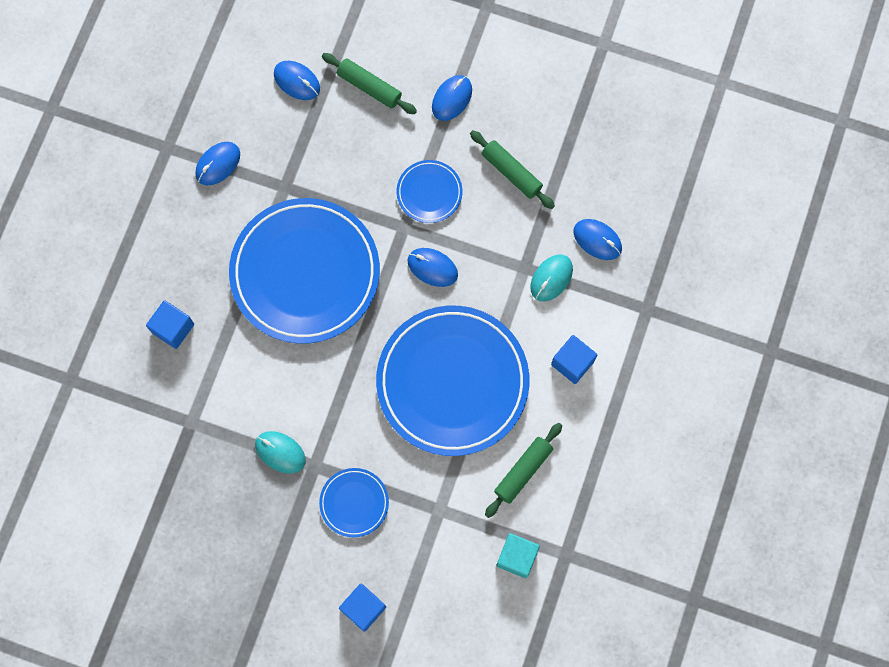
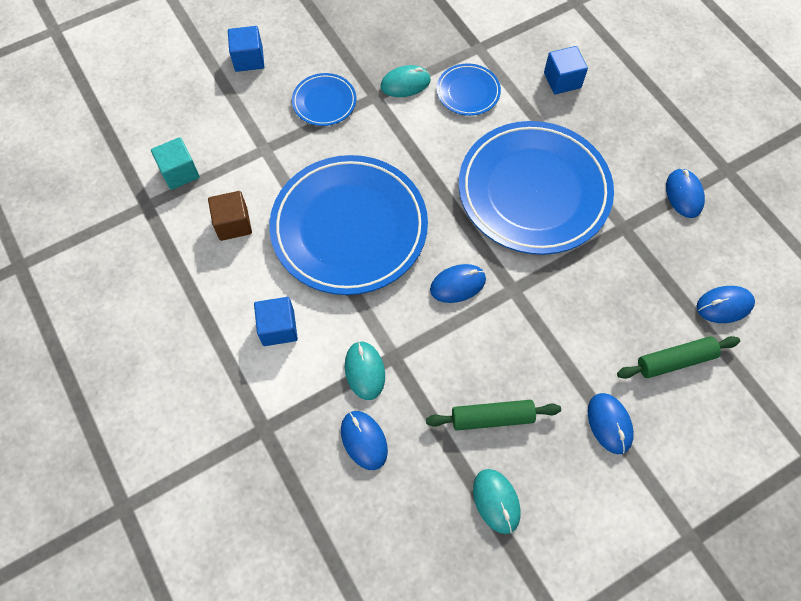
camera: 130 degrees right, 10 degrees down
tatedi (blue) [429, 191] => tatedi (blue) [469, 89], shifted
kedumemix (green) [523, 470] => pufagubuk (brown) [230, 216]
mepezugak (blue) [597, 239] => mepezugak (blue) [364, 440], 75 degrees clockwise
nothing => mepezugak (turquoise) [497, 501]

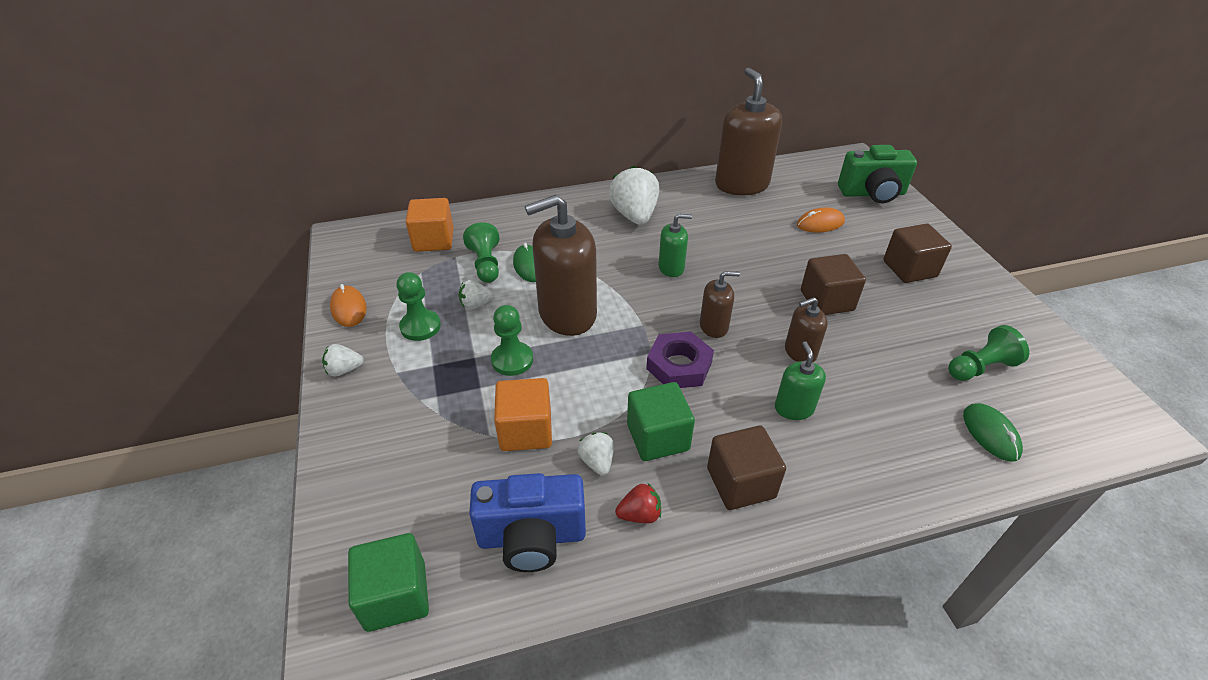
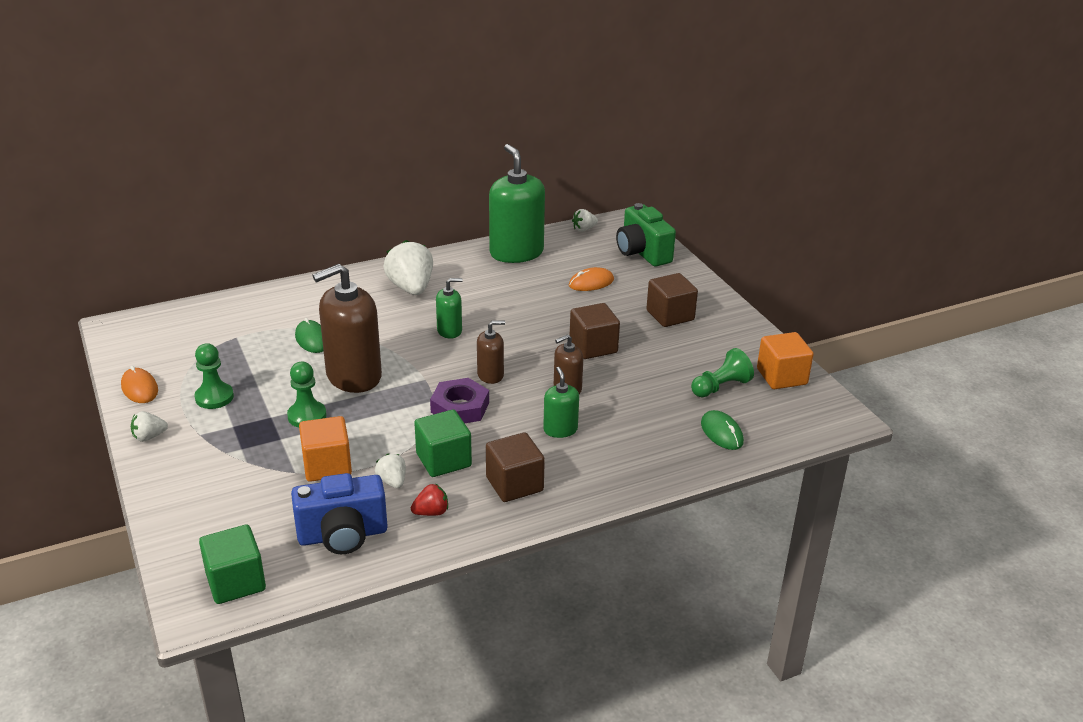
camera: 10 degrees left, 10 degrees down
pufagubuk (orange) [429, 225] => pufagubuk (orange) [785, 360], shifted
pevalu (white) [476, 295] => pevalu (white) [585, 220], shifted
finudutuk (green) [481, 252] => nothing
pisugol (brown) [748, 131] => pisugol (green) [517, 203]
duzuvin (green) [877, 174] => duzuvin (green) [646, 235], 75 degrees clockwise

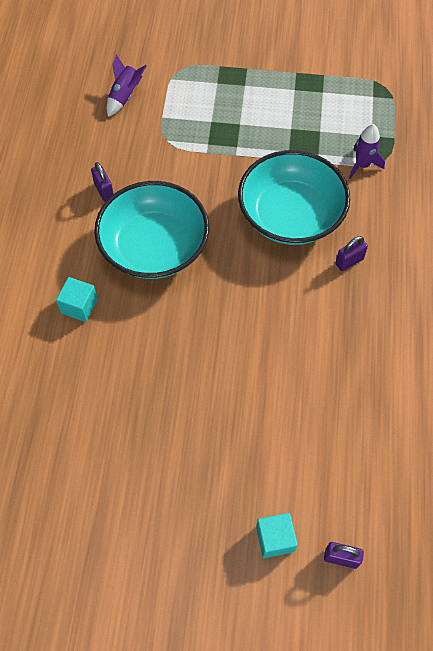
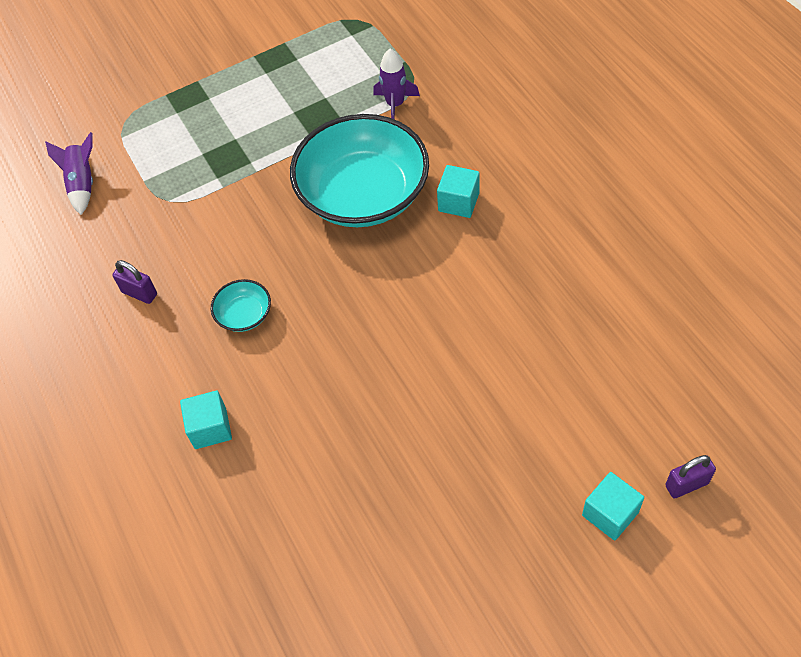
camera: 30 degrees left, 5 degrees down
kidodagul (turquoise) [151, 230] => kidodagul (turquoise) [241, 305], x0.41
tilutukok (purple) [351, 253] => pufagubuk (turquoise) [458, 191]

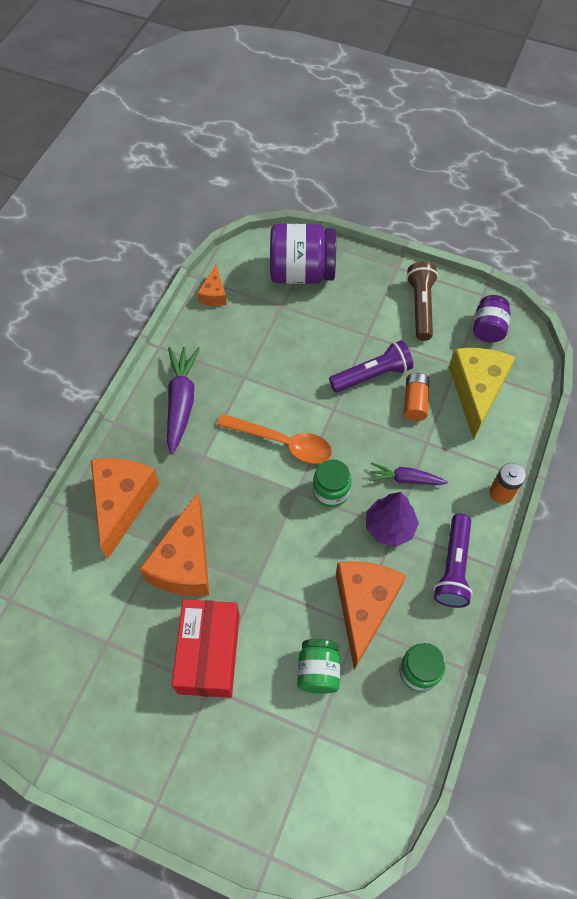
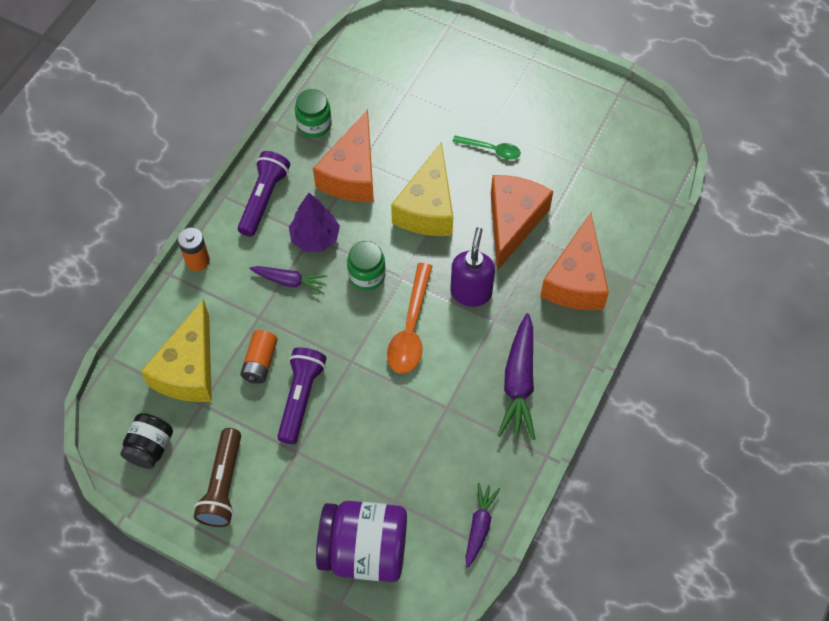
camera: 175 degrees left, 0 degrees up
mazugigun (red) [206, 648] => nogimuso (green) [486, 148]
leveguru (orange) [212, 285] => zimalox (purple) [483, 525]
nogimuso (orange) [274, 439] => nogimuso (orange) [409, 318], 105 degrees counterclockwise
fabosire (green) [319, 666] => nothing
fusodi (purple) [371, 366] => fusodi (purple) [302, 395], 120 degrees clockwise
fabosire (purple) [491, 319] => fabosire (black) [146, 441]
nothing => leveguru (yellow) [422, 189]
nothing => pisugol (purple) [472, 267]

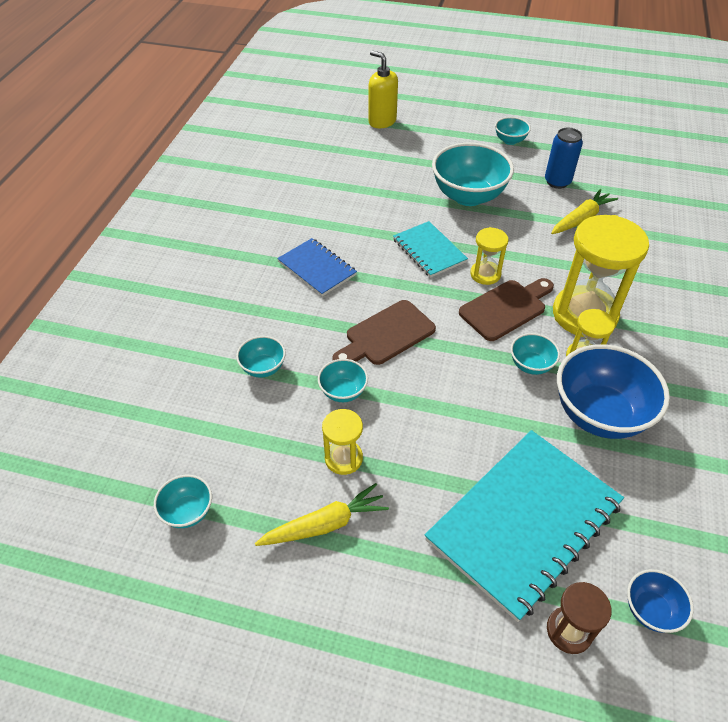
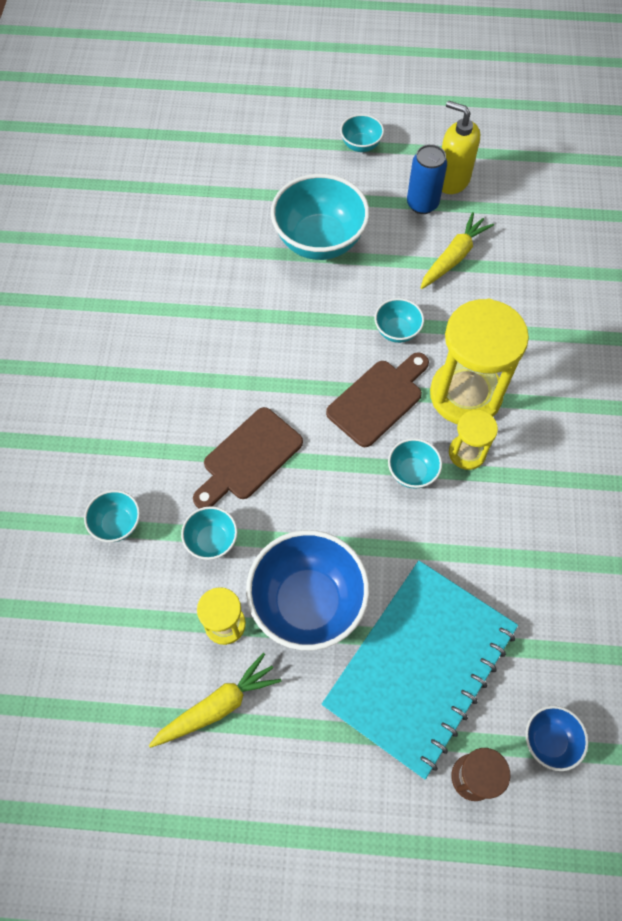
camera: 10 degrees left, 15 degrees up
kidodagul (turquoise) [183, 501] => kidodagul (turquoise) [399, 320], shifted
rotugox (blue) [317, 267] => nothing
pisugol (yellow) [383, 89] => pisugol (yellow) [461, 147], shifted
rotugox (turquoise) [430, 249] => nothing
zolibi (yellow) [489, 256] => nothing
kidodagul (blue) [613, 391] => kidodagul (blue) [308, 590], shifted

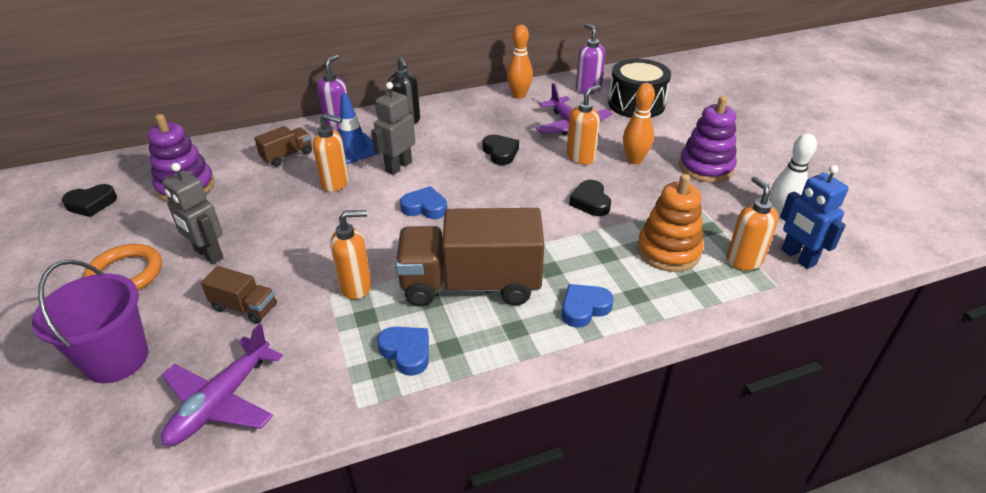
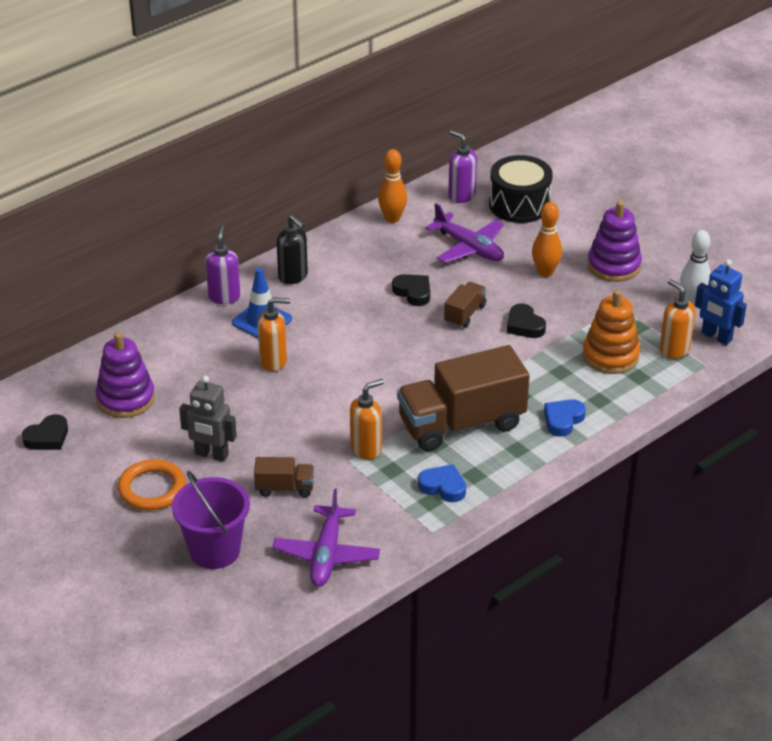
camera: 20 degrees left, 0 degrees up
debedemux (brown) [283, 146] => debedemux (brown) [465, 305], shifted
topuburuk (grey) [393, 128] => nothing
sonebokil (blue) [423, 202] => nothing
pisugol (orange) [583, 124] => nothing

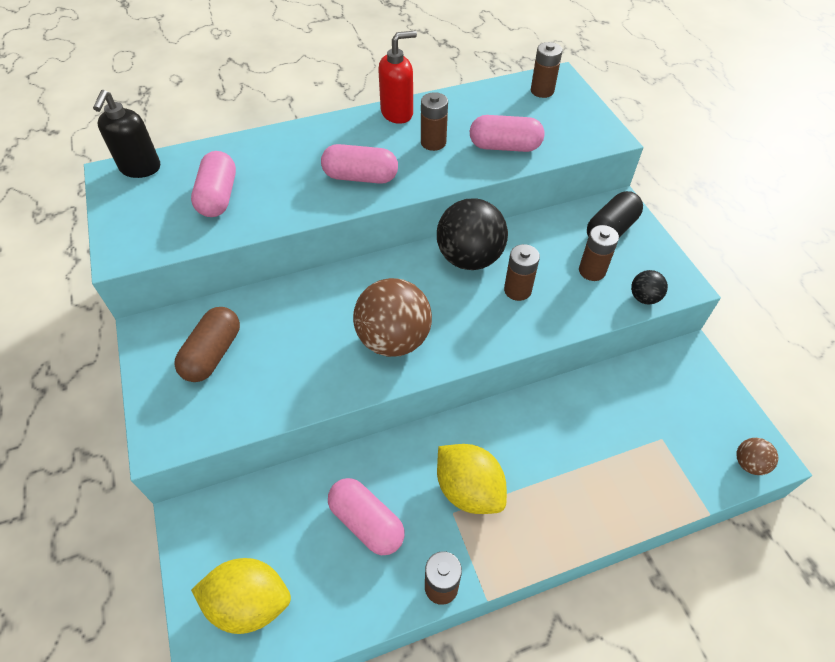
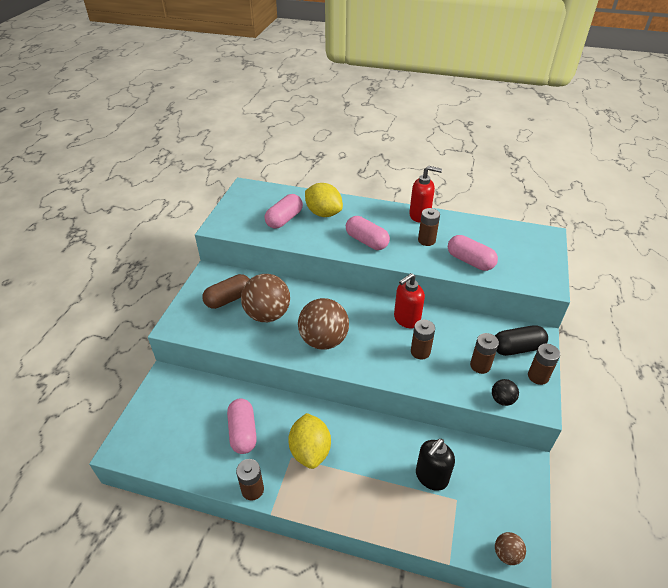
camera: 35 degrees right, 10 degrees down
pisugol (black) [126, 134] => pisugol (black) [435, 465], shifted
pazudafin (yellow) [241, 596] => pazudafin (yellow) [324, 200], shifted
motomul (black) [472, 234] => pisugol (red) [409, 301]
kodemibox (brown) [546, 70] => kodemibox (brown) [544, 364], shifted
nothing => motomul (brown) [265, 298]

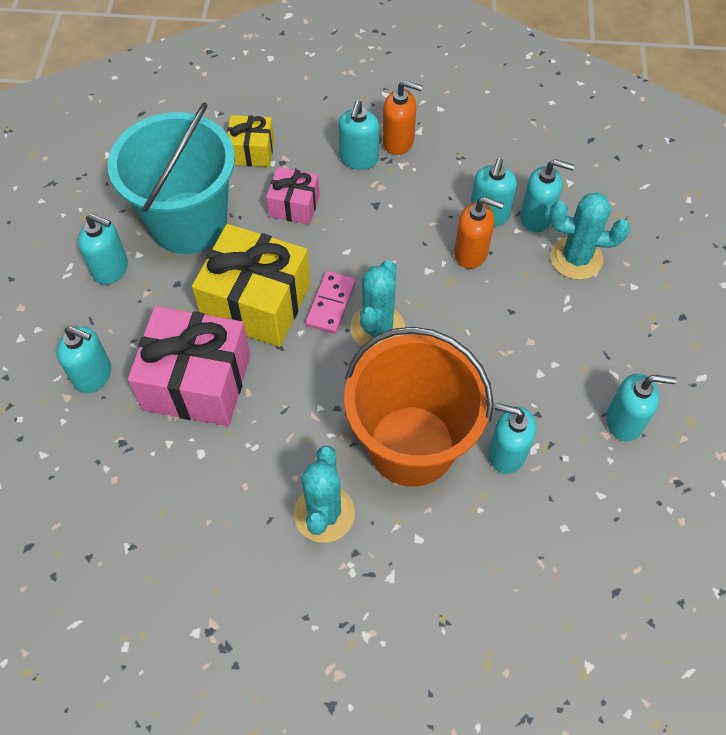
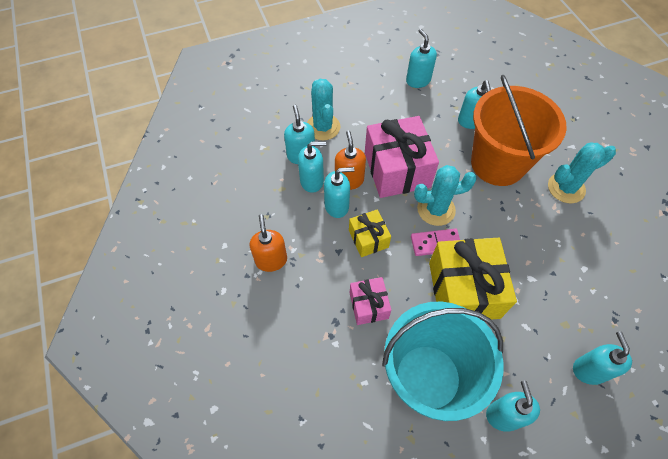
camera: 115 degrees left, 0 degrees up
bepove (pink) [189, 366] => bepove (pink) [402, 157], shifted
bepove (yellow) [250, 141] => bepove (yellow) [370, 233], shifted
pisugol (turquoise) [359, 135] => pisugol (turquoise) [339, 192], shifted

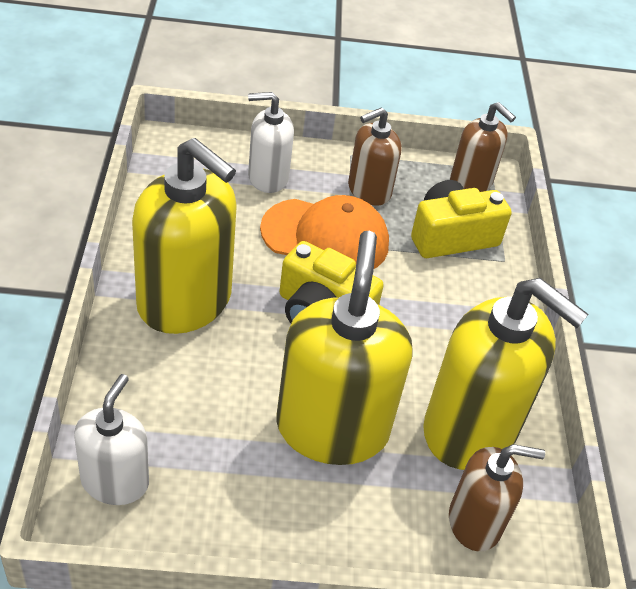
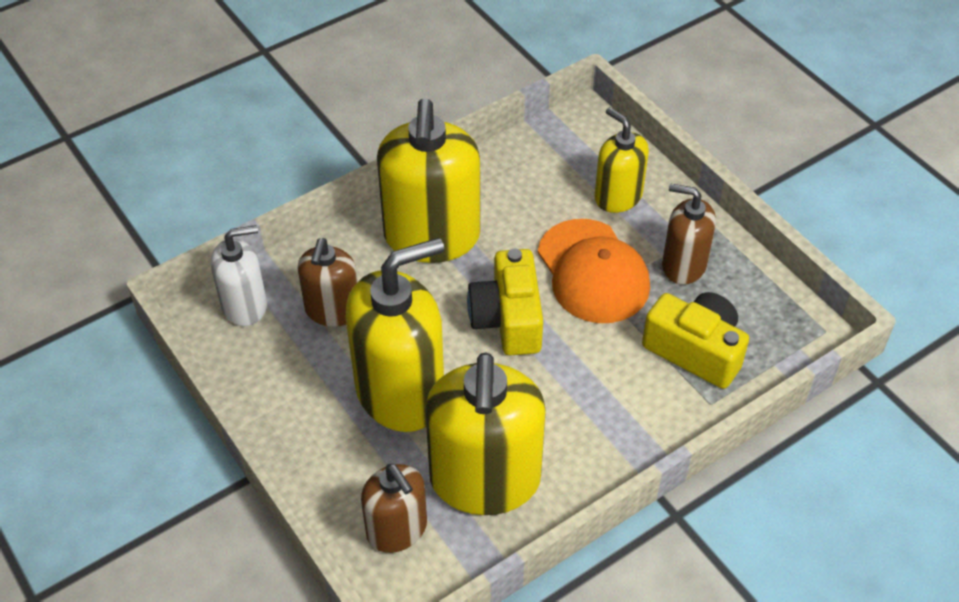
camera: 60 degrees right, 5 degrees up
pisugol (white) [271, 142] => pisugol (yellow) [621, 160]
pisugol (brown) [483, 147] => pisugol (brown) [328, 282], shifted

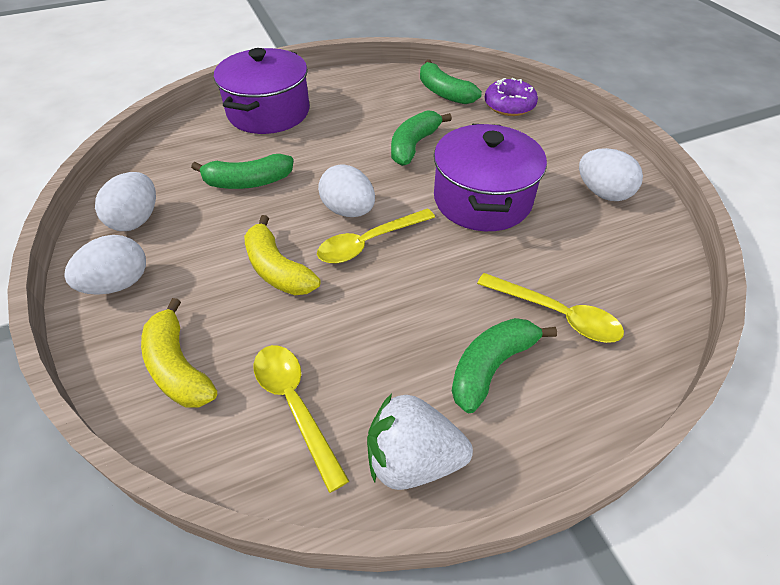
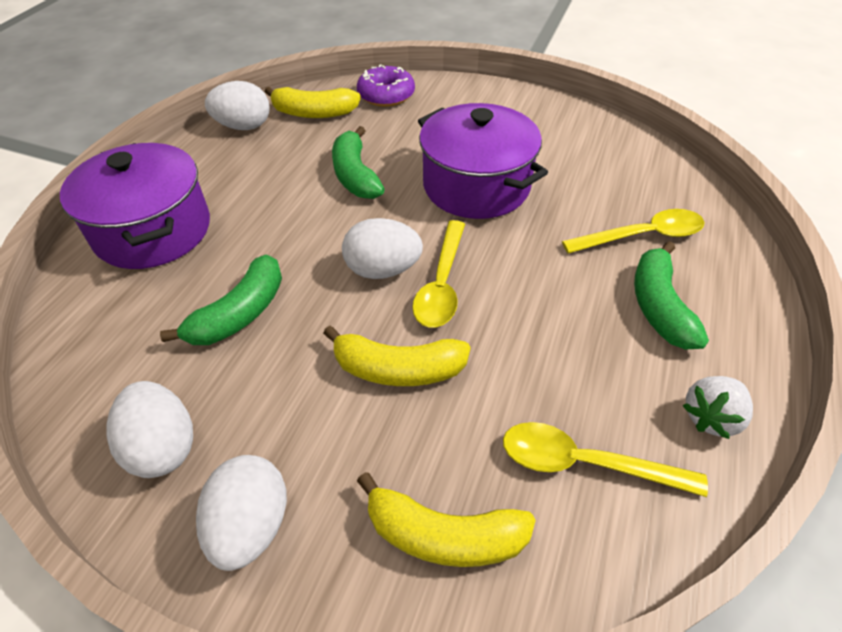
camera: 45 degrees left, 0 degrees up
pevalu (white) [420, 442] => pevalu (white) [717, 407], x0.67
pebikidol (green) [451, 82] => pebikidol (yellow) [313, 102]
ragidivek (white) [611, 174] => ragidivek (white) [237, 105], shifted

